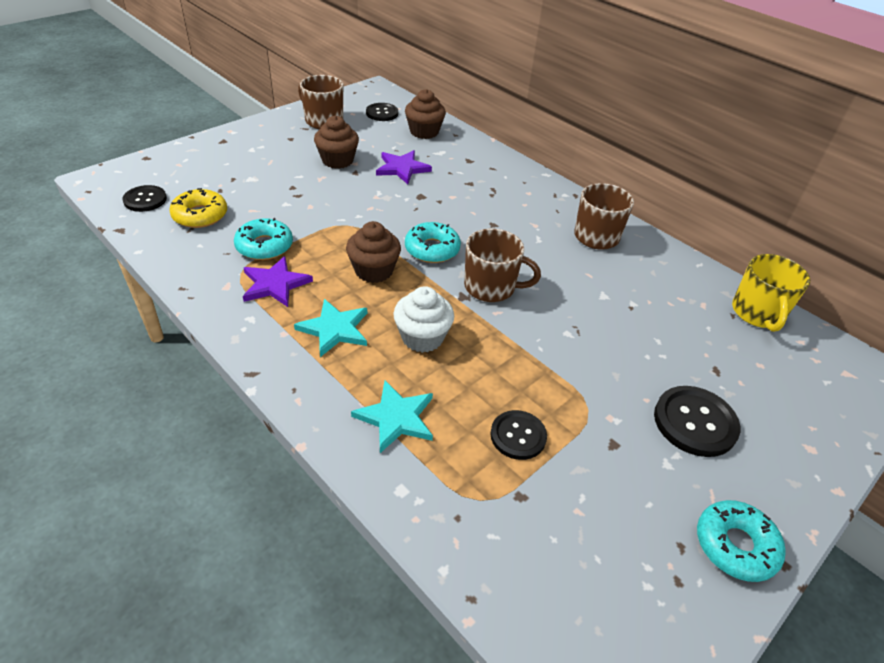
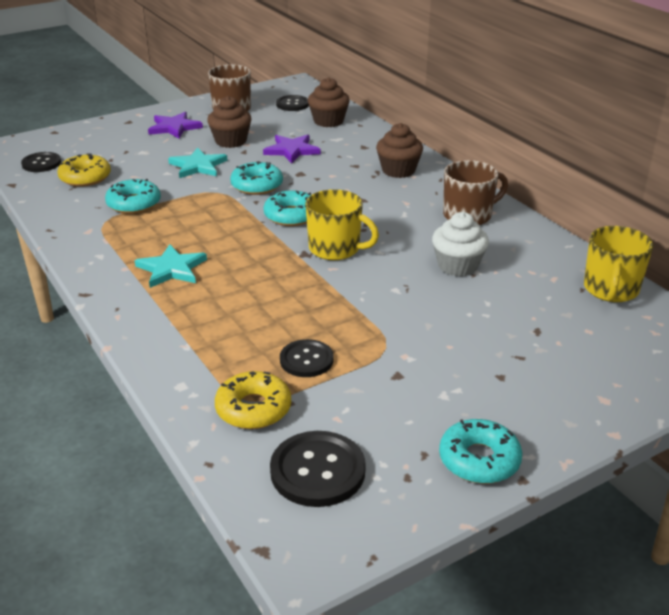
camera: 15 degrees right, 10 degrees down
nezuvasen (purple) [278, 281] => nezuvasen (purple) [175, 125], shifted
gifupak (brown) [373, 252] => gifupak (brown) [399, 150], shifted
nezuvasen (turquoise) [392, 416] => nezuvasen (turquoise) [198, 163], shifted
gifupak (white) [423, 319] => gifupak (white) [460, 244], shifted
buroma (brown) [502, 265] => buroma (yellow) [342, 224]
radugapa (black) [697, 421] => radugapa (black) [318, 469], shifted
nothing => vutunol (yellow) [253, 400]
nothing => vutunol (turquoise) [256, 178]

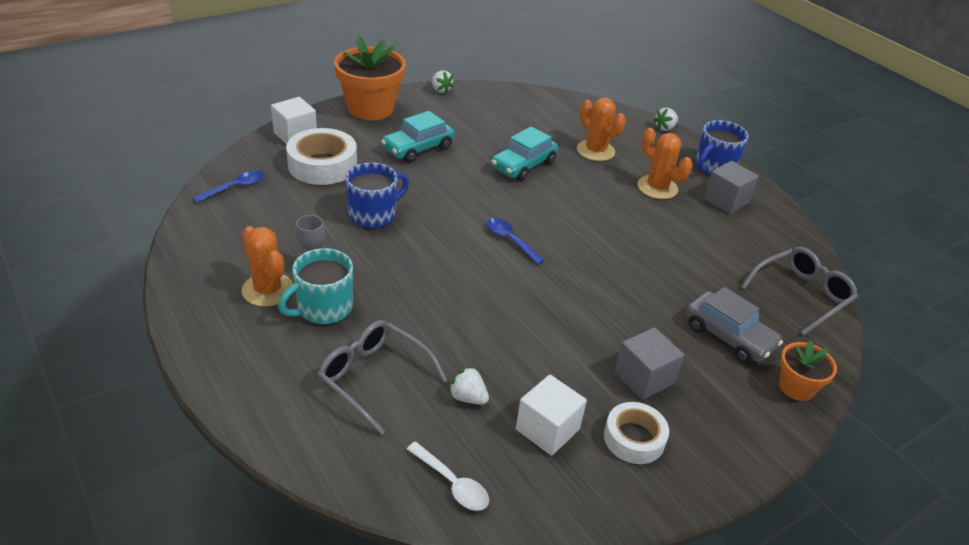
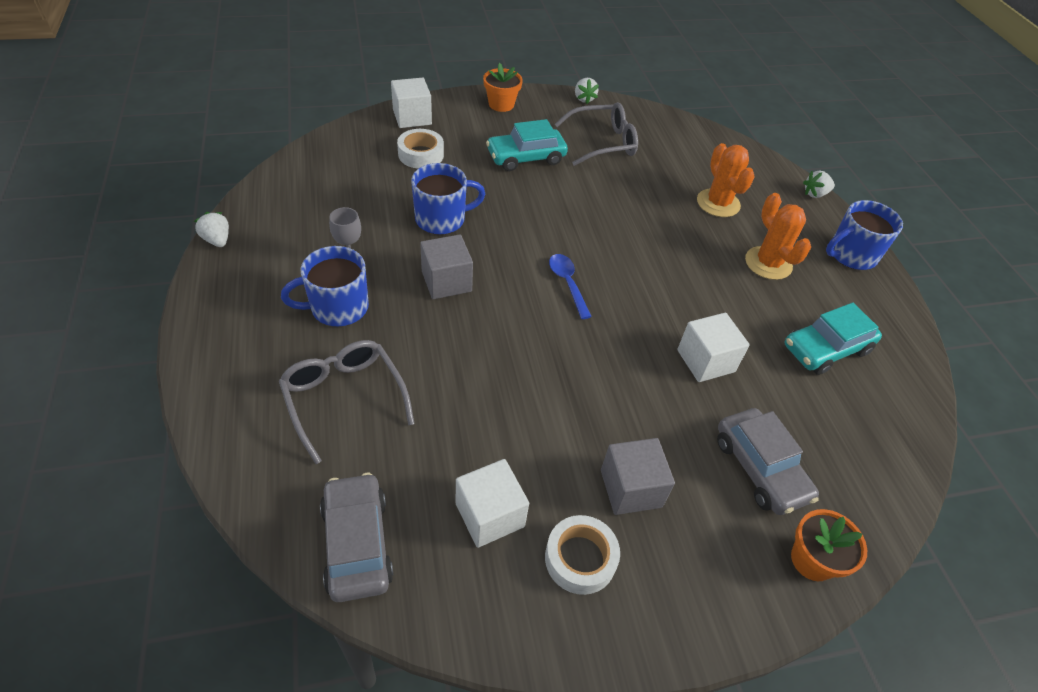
camera: 20 degrees right, 10 degrees up
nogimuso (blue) [228, 187] => nothing
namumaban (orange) [267, 266] => nothing
buroma (turquoise) [315, 286] => buroma (blue) [325, 286]
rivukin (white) [321, 156] => rivukin (white) [420, 149], x0.64
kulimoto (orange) [370, 78] => kulimoto (orange) [503, 87], x0.53
nogimuso (white) [448, 476] => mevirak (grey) [356, 537]
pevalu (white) [468, 385] => pevalu (white) [211, 229], shifted
mevirak (turquoise) [524, 153] => mevirak (turquoise) [833, 339], shifted
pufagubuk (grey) [731, 187] => pufagubuk (grey) [446, 267], shifted
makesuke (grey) [799, 291] => makesuke (grey) [596, 134], shifted
nothing => pufagubuk (white) [713, 347]

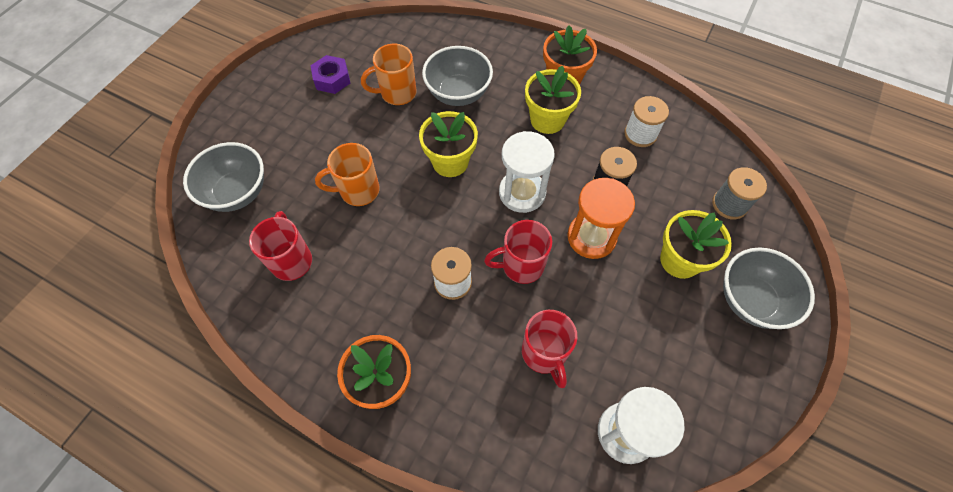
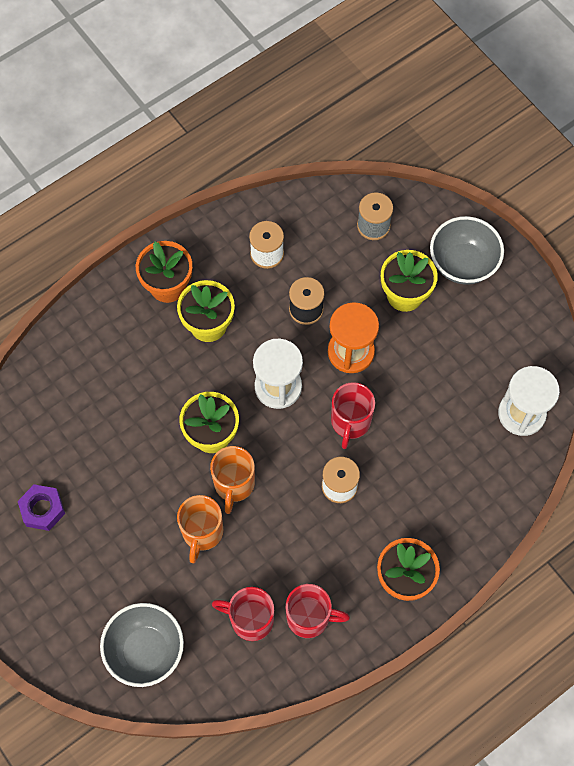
camera: 65 degrees left, 5 degrees up
buroma (orange) [389, 74] => buroma (orange) [232, 480], shifted
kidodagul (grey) [457, 76] => nothing
buroma (red) [550, 349] => buroma (red) [318, 611], shifted

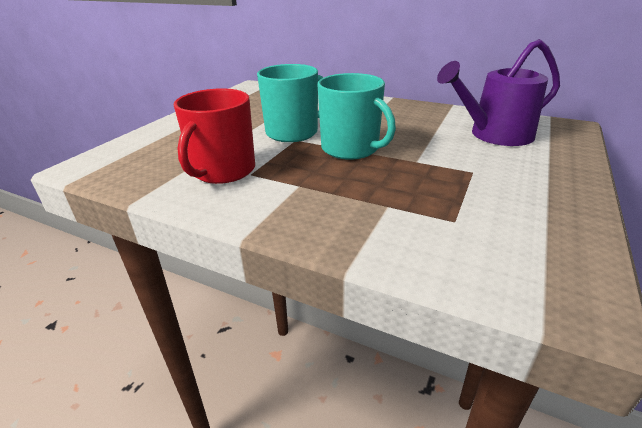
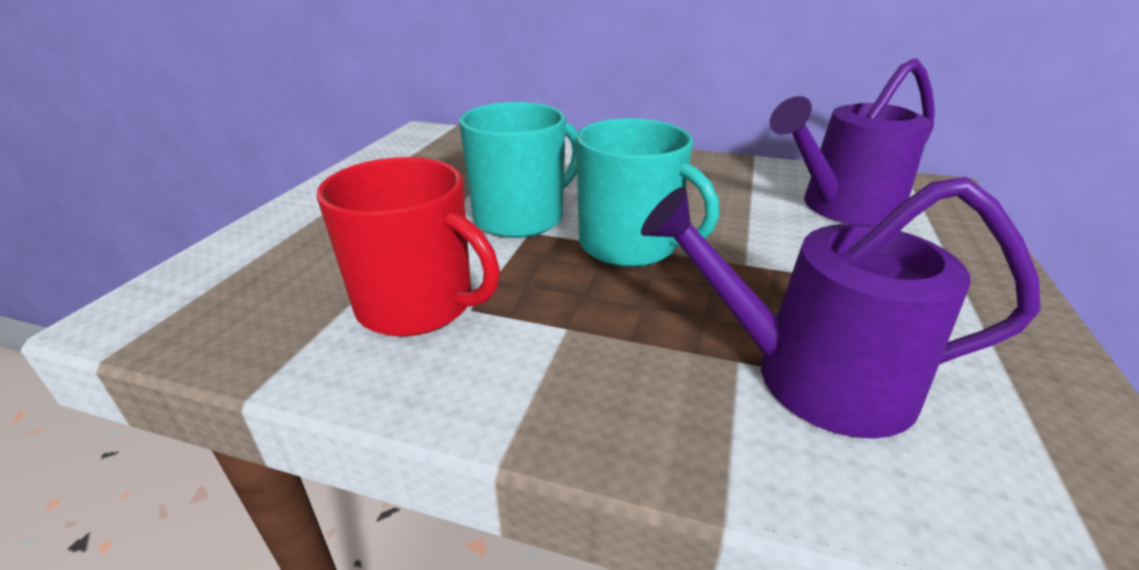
camera: 10 degrees left, 0 degrees up
buroma (red) [214, 136] => buroma (red) [408, 247], 75 degrees counterclockwise
nothing => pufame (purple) [841, 308]

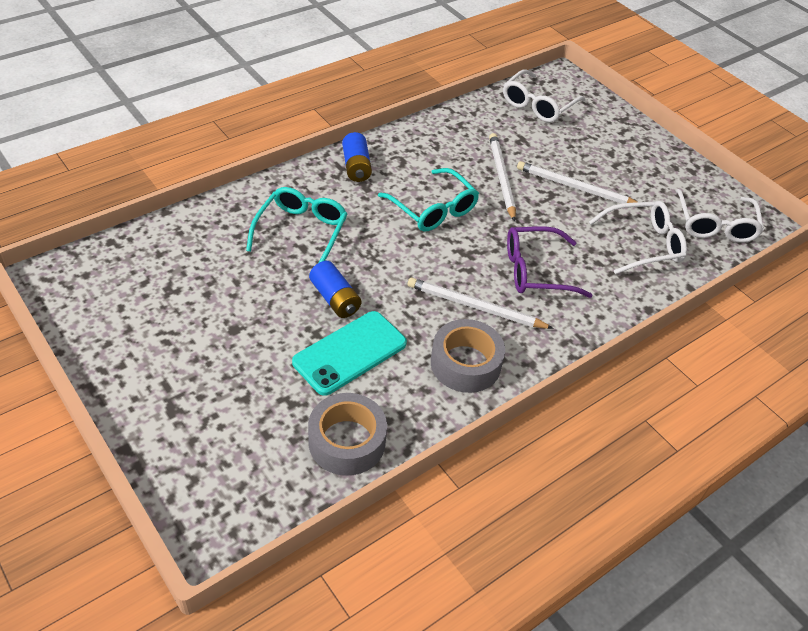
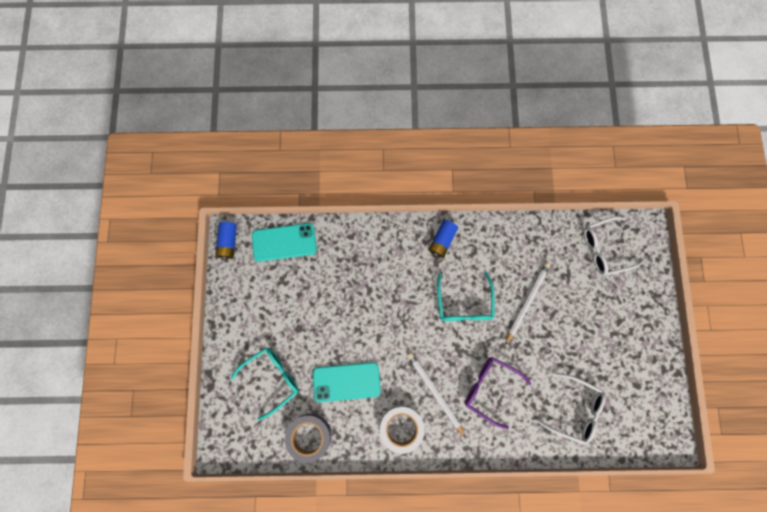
camera: 40 degrees right, 30 degrees up
makesuke (turquoise) [296, 224] => makesuke (turquoise) [265, 383], shifted
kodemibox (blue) [335, 289] => kodemibox (blue) [226, 241], shifted
rivukin (grey) [468, 356] => rivukin (white) [402, 429]
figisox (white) [577, 182] => nothing
makesuke (white) [719, 216] => nothing
nothing => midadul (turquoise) [284, 242]

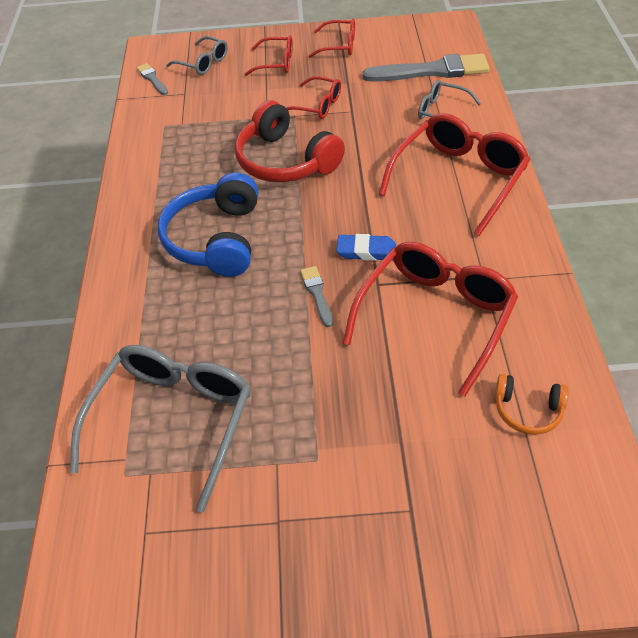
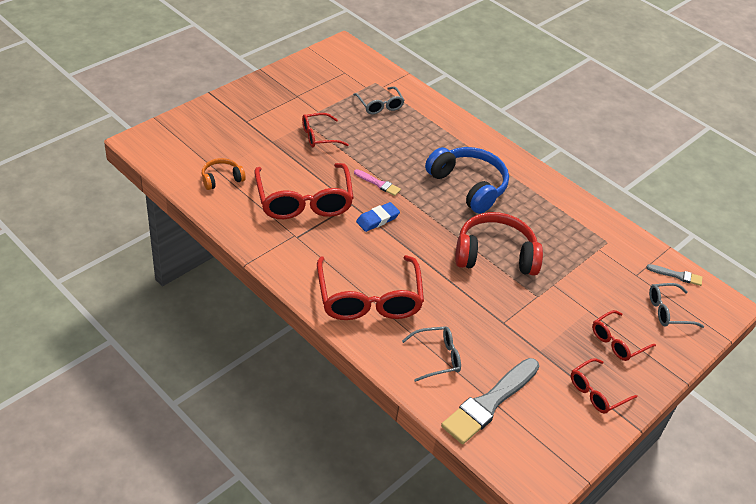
camera: 130 degrees right, 5 degrees down
makesuke (grey) [160, 428] => makesuke (grey) [379, 100], x0.53
makesuke (red) [313, 97] => makesuke (red) [325, 130], shifted
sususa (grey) [316, 296] => sususa (pink) [377, 182]

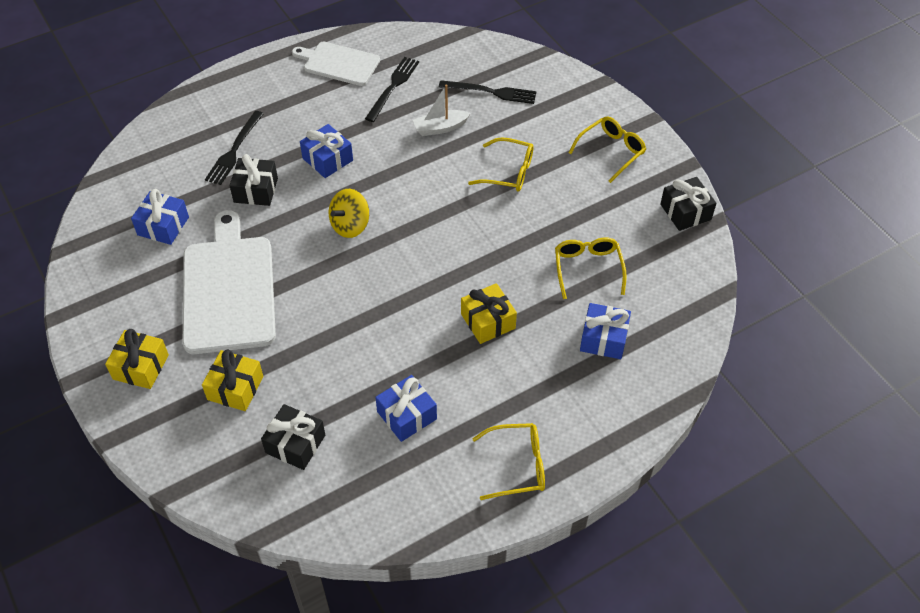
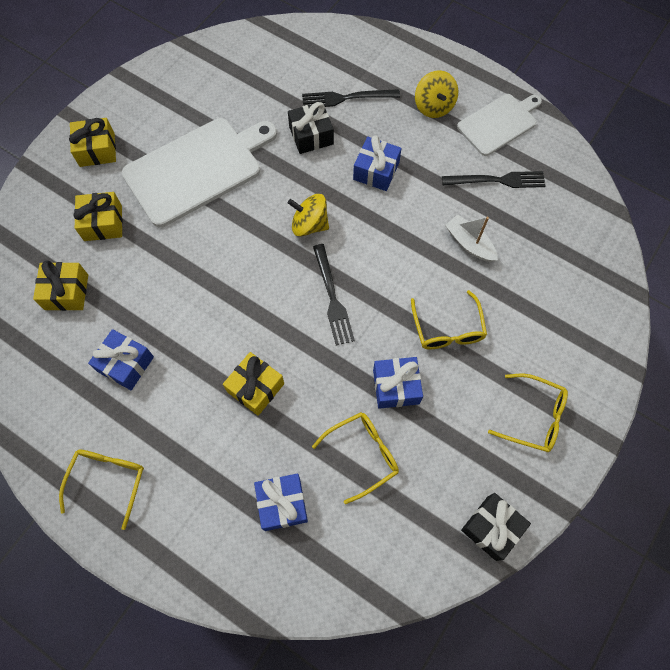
camera: 65 degrees right, 15 degrees up
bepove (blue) [160, 217] => bepove (blue) [398, 383], shifted
bepove (black) [293, 437] => bepove (yellow) [60, 286]
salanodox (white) [336, 64] => salanodox (white) [499, 125], 60 degrees clockwise
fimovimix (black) [488, 92] => fimovimix (black) [334, 295], shifted
makesuke (yellow) [508, 461] => makesuke (yellow) [101, 489], 135 degrees counterclockwise
nothing => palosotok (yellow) [436, 94]

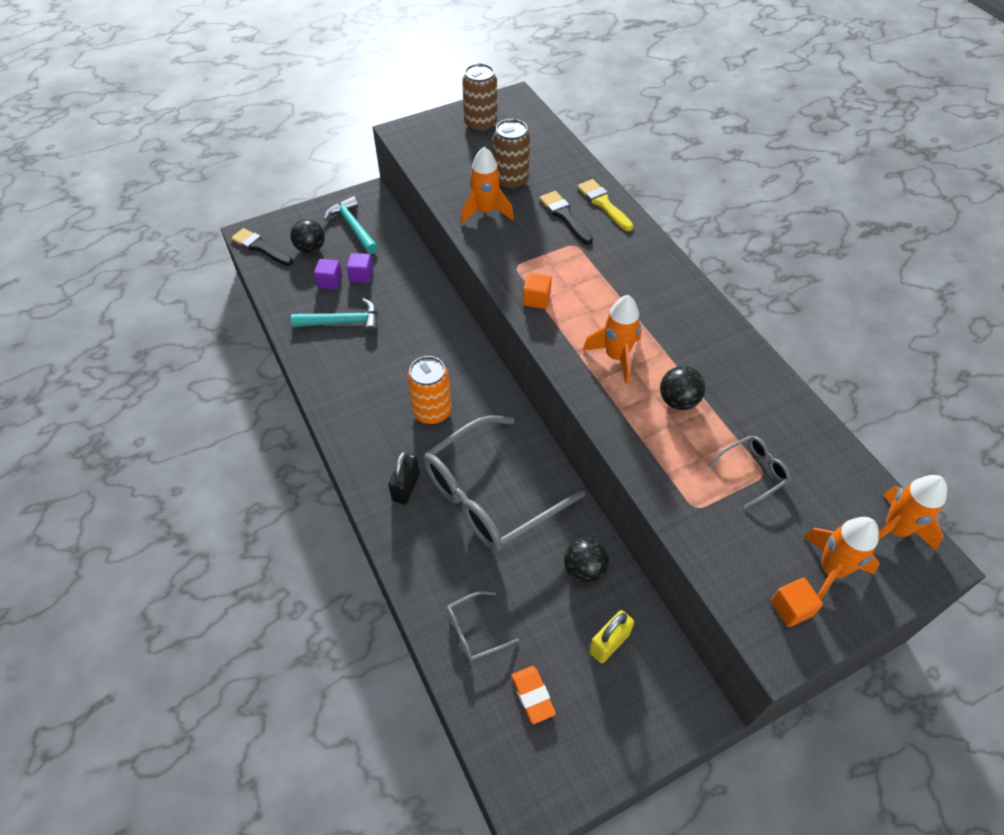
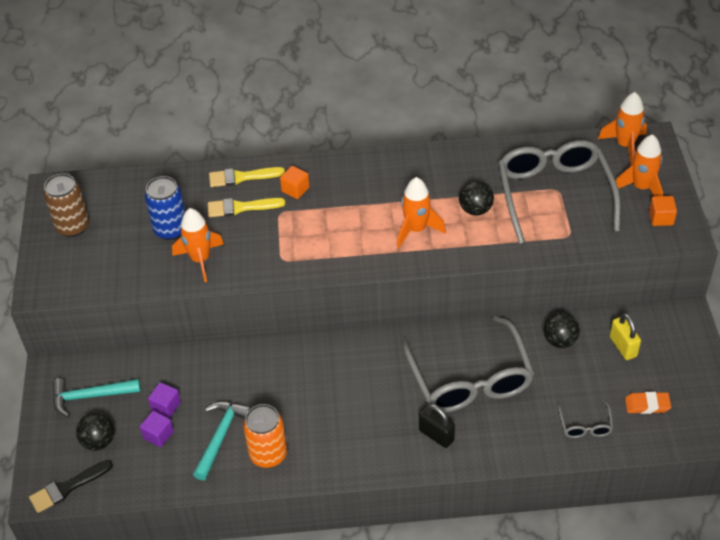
camera: 65 degrees left, 5 degrees down
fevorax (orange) [429, 390] => fevorax (orange) [265, 436], shifted
fevorax (brown) [511, 154] => fevorax (blue) [165, 208]
pufagubuk (orange) [537, 291] => pufagubuk (orange) [295, 182], shifted
sususa (black) [566, 218] => sususa (yellow) [246, 207]
makesuke (grey) [750, 472] => makesuke (grey) [559, 192], x2.33

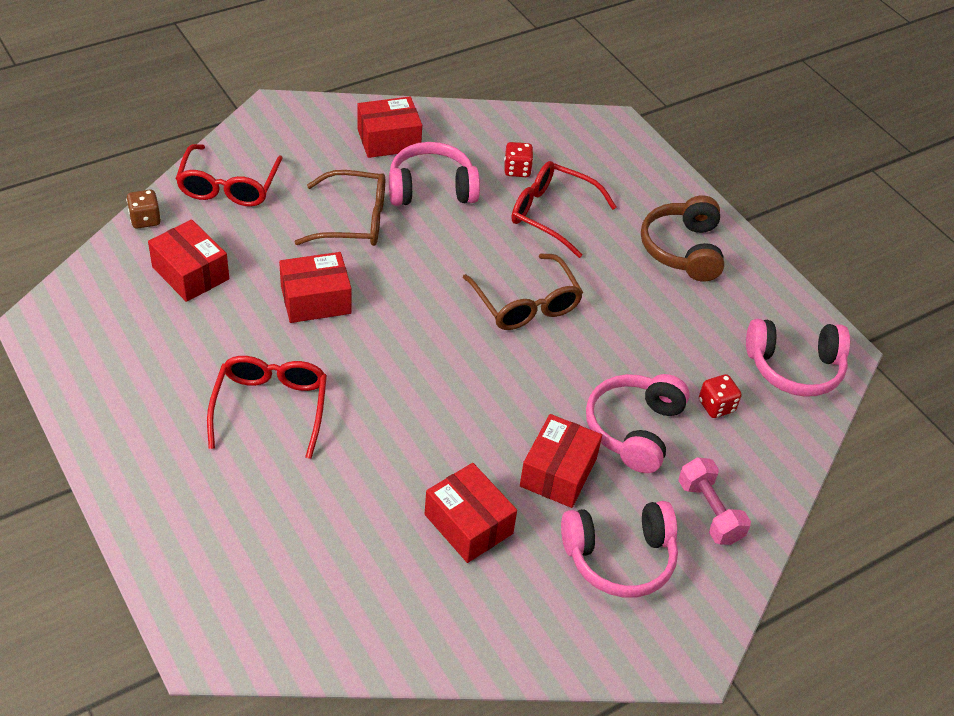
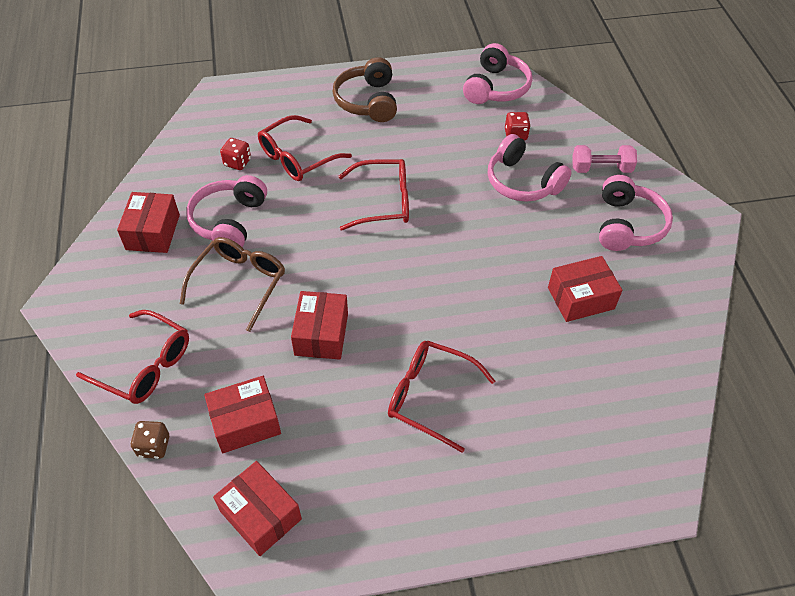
camera: 65 degrees left, 5 degrees up
makesuke (brown) [523, 291] => makesuke (red) [373, 195]
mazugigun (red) [561, 461] => mazugigun (red) [257, 508], shifted
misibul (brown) [682, 238] => misibul (brown) [365, 89], 60 degrees clockwise

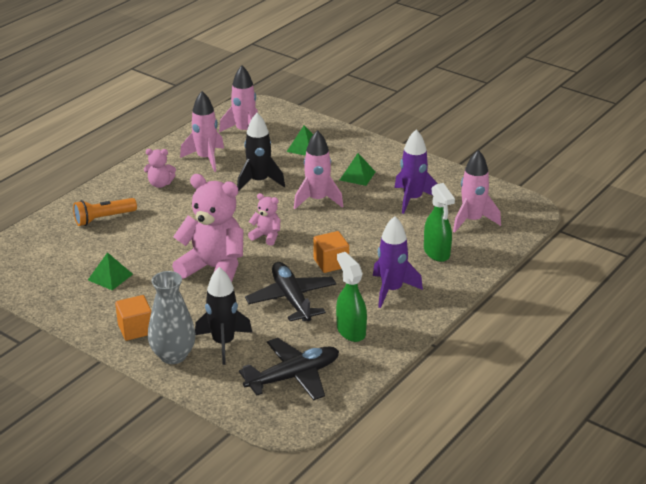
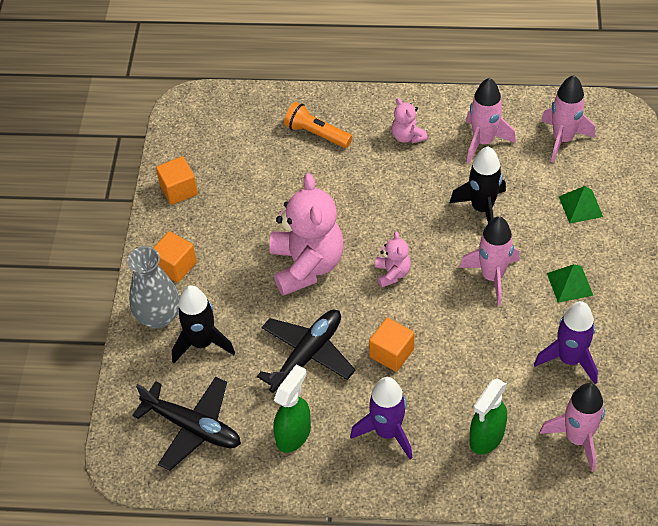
camera: 60 degrees right, 20 degrees up
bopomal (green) [110, 271] => nothing
nothing => pufagubuk (orange) [177, 180]

